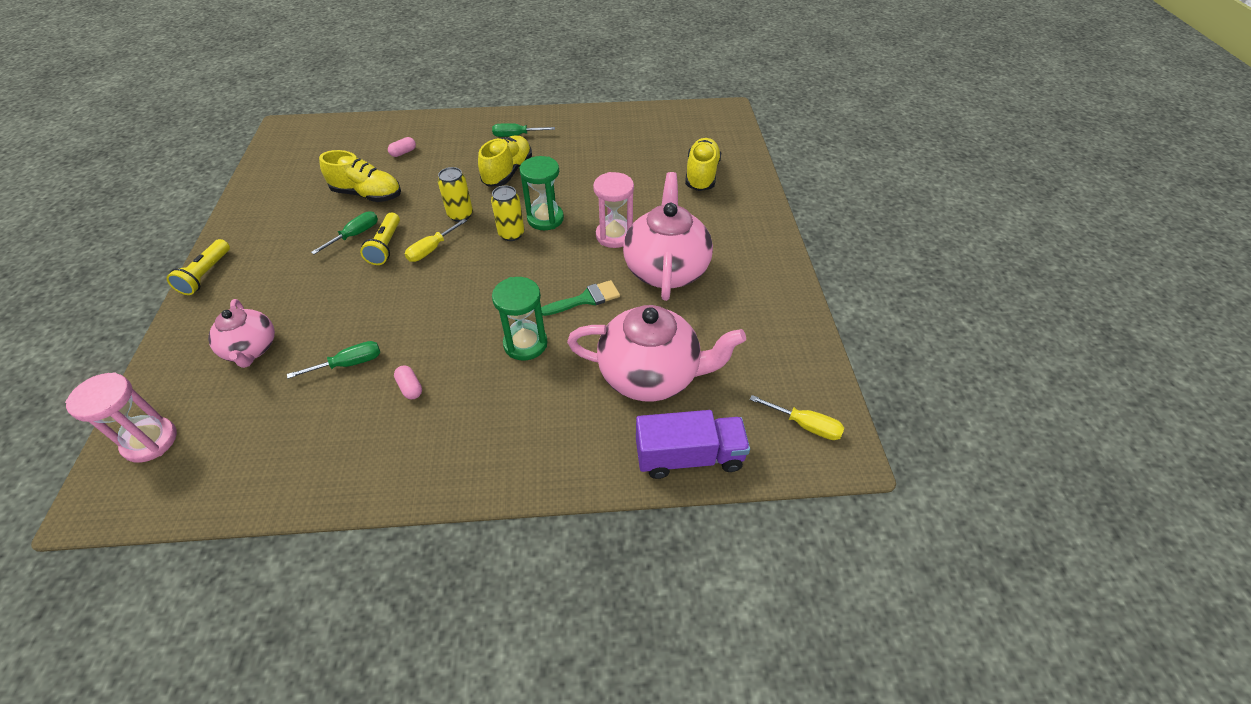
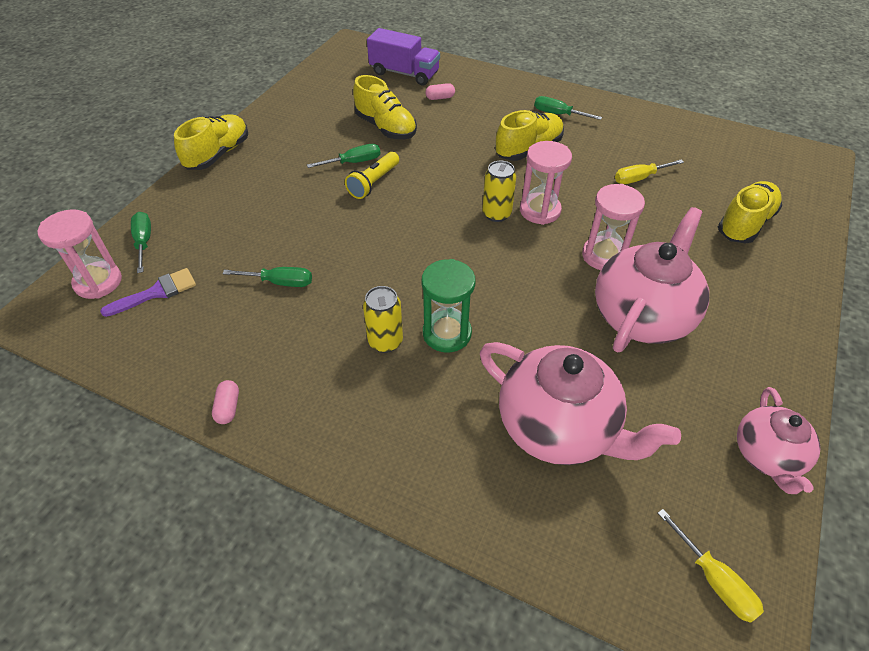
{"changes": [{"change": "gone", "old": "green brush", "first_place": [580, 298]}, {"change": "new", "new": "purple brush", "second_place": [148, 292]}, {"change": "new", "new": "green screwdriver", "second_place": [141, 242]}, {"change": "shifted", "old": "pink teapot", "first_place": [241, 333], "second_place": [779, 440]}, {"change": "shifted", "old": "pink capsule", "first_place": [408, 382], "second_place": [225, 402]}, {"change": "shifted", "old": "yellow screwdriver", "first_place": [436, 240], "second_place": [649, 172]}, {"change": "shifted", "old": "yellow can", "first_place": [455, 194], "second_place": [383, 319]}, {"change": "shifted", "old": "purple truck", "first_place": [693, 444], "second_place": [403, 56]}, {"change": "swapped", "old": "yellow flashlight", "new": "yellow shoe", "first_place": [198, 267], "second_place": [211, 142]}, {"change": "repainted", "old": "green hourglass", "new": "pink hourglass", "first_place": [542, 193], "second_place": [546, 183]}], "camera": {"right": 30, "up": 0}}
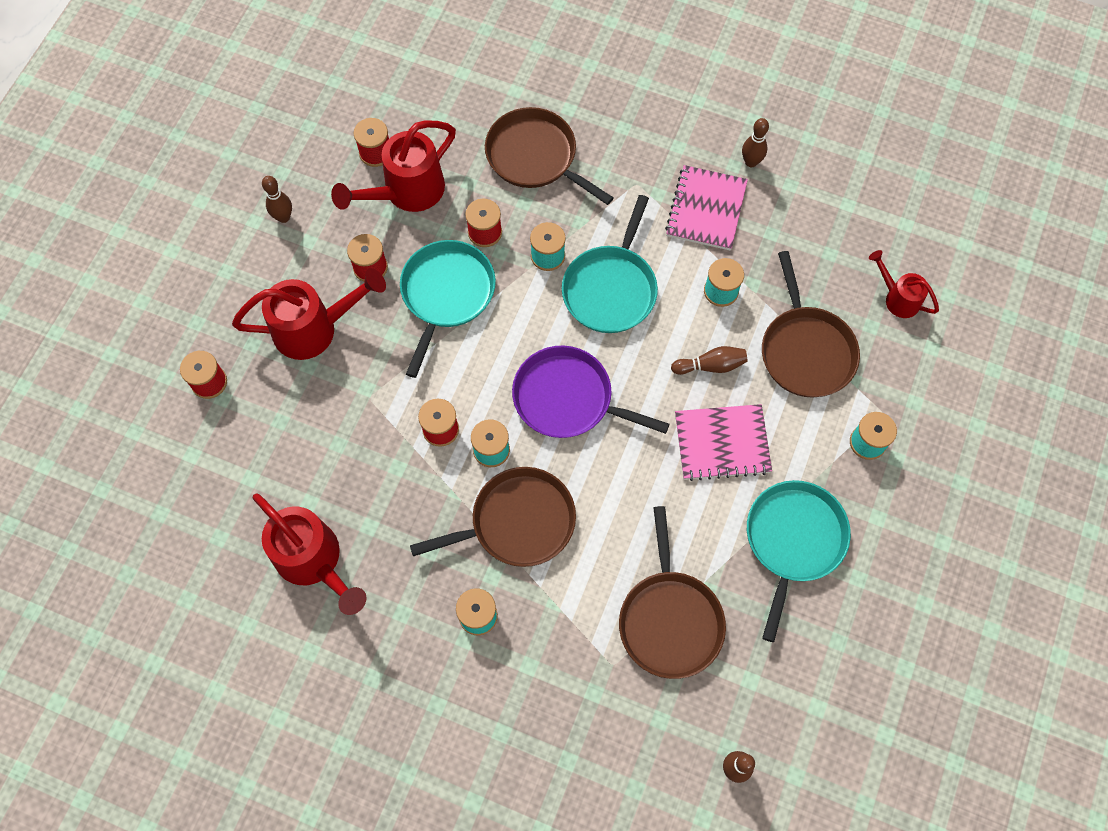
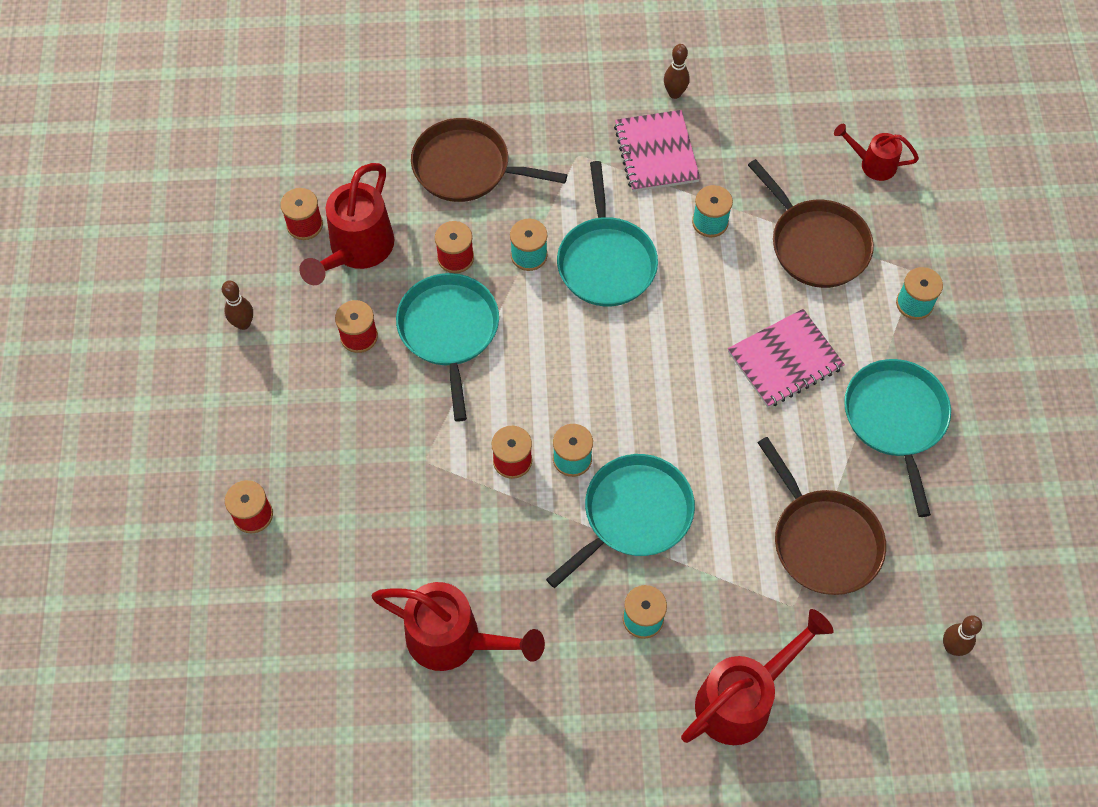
{"changes": [{"change": "gone", "old": "purple pan", "first_place": [590, 391]}, {"change": "gone", "old": "brown bowling pin", "first_place": [709, 360]}, {"change": "shifted", "old": "red watering can", "first_place": [309, 314], "second_place": [757, 677]}, {"change": "repainted", "old": "brown pan", "new": "turquoise pan", "first_place": [493, 517], "second_place": [620, 521]}], "camera": {"right": -25, "up": -5}}
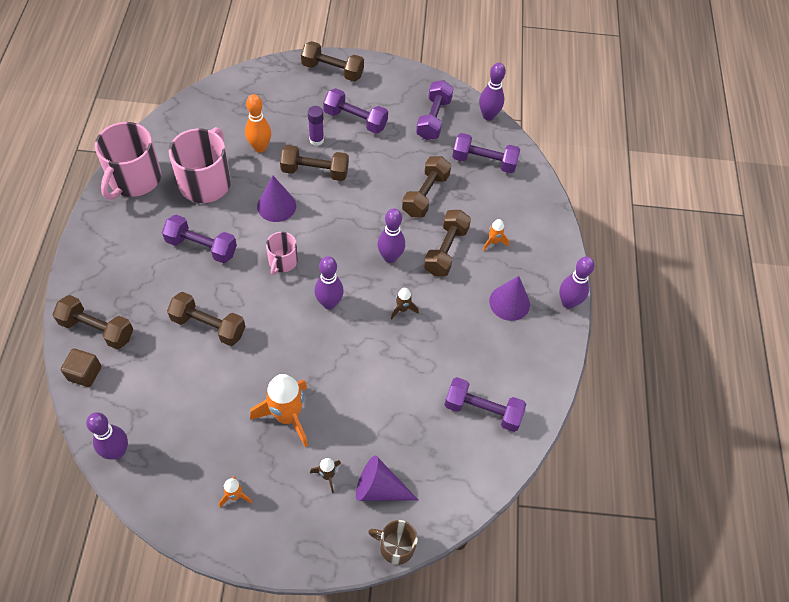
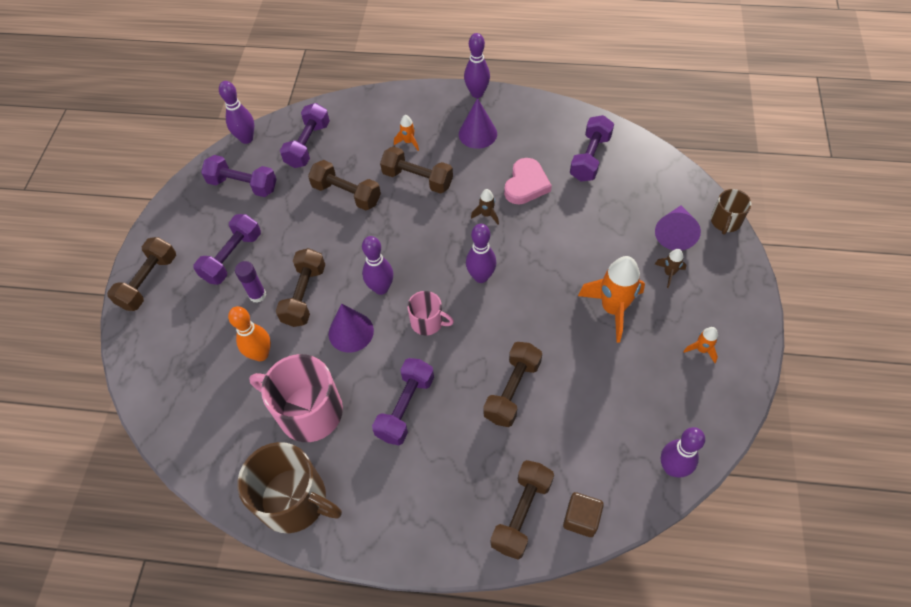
{"changes": [{"change": "new", "new": "pink heart", "second_place": [528, 181]}, {"change": "shifted", "old": "purple bowling pin", "first_place": [391, 235], "second_place": [378, 265]}, {"change": "repainted", "old": "pink mug", "new": "brown mug", "first_place": [128, 161], "second_place": [289, 487]}], "camera": {"right": -80, "up": 0}}
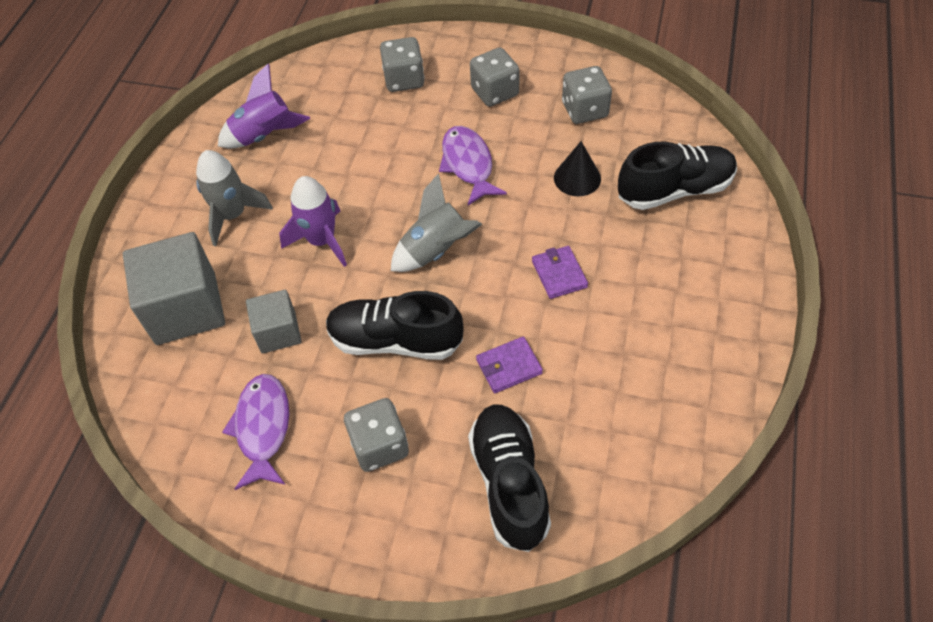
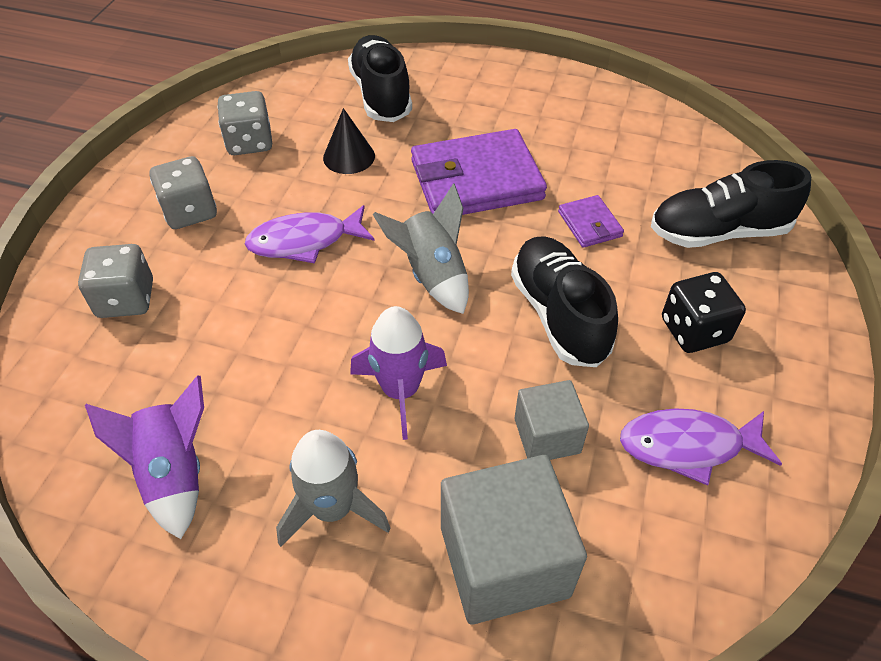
{"changes": [{"change": "repainted", "old": "grey dice", "new": "black dice", "first_place": [376, 435], "second_place": [704, 312]}, {"change": "rotated", "old": "black shoe", "first_place": [395, 325], "second_place": [564, 301], "degrees": 150}, {"change": "scaled", "old": "purple wallet", "first_place": [560, 272], "second_place": [479, 172], "factor": 2.16}], "camera": {"right": -90, "up": -5}}
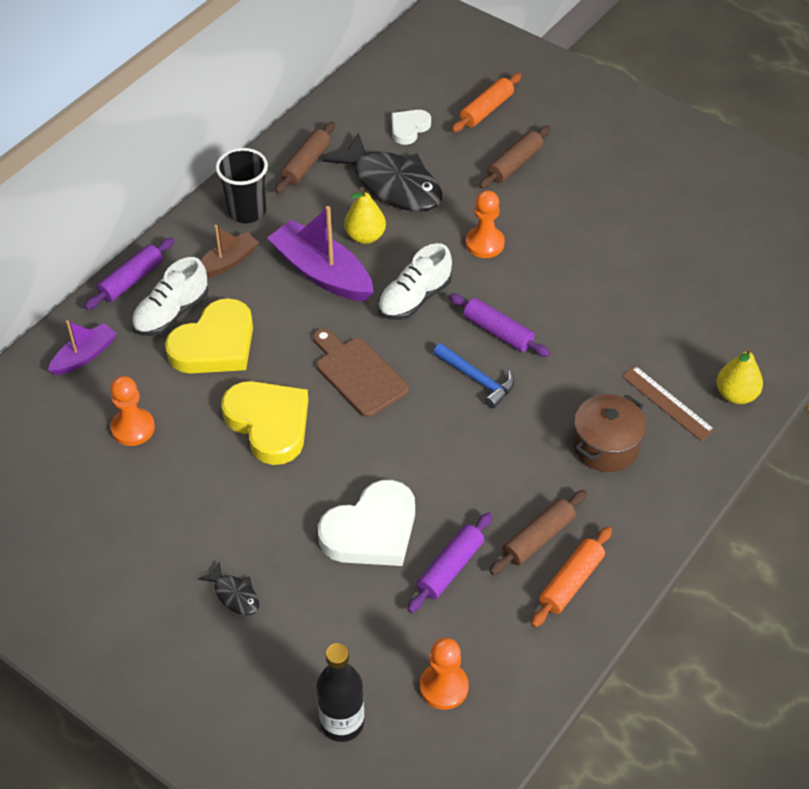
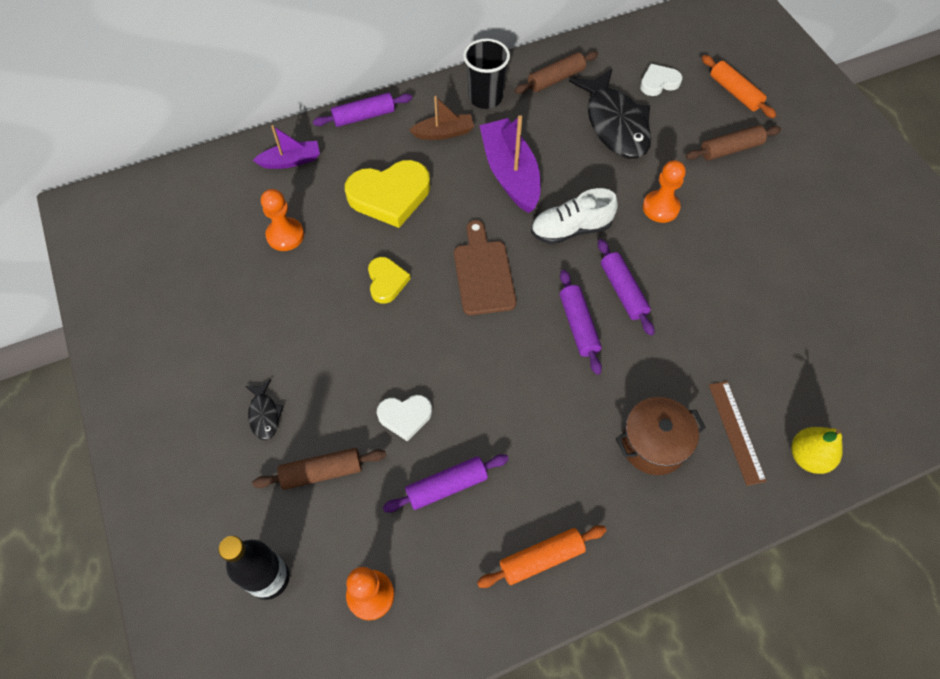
{"changes": [{"change": "gone", "old": "white shoe", "first_place": [169, 296]}, {"change": "gone", "old": "yellow pear", "first_place": [365, 215]}, {"change": "shifted", "old": "brown rolling pin", "first_place": [538, 532], "second_place": [319, 469]}, {"change": "swapped", "old": "blue hammer", "new": "purple rolling pin", "first_place": [474, 375], "second_place": [581, 322]}, {"change": "rotated", "old": "orange rolling pin", "first_place": [487, 102], "second_place": [739, 86], "degrees": 75}, {"change": "scaled", "old": "yellow heart", "first_place": [265, 423], "second_place": [389, 280], "factor": 0.55}, {"change": "scaled", "old": "white heart", "first_place": [366, 523], "second_place": [404, 418], "factor": 0.55}], "camera": {"right": 30, "up": 10}}
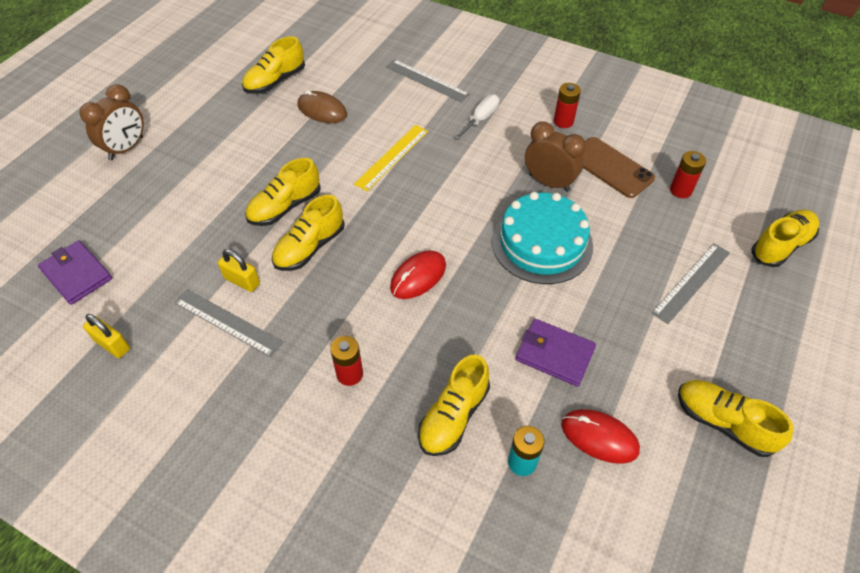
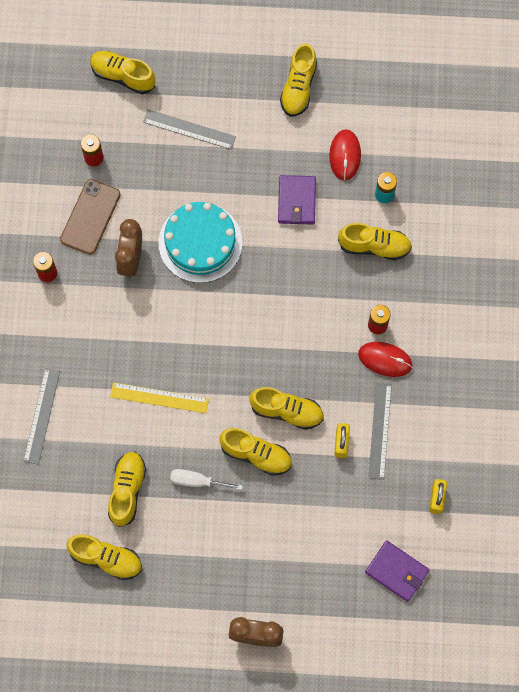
{"changes": [{"change": "shifted", "old": "red mouse", "first_place": [418, 274], "second_place": [385, 359]}, {"change": "shifted", "old": "white screwdriver", "first_place": [477, 117], "second_place": [206, 479]}, {"change": "swapped", "old": "brown mouse", "new": "yellow shoe", "first_place": [322, 106], "second_place": [127, 489]}, {"change": "rotated", "old": "purple wallet", "first_place": [75, 272], "second_place": [397, 571], "degrees": -75}], "camera": {"right": -115, "up": 20}}
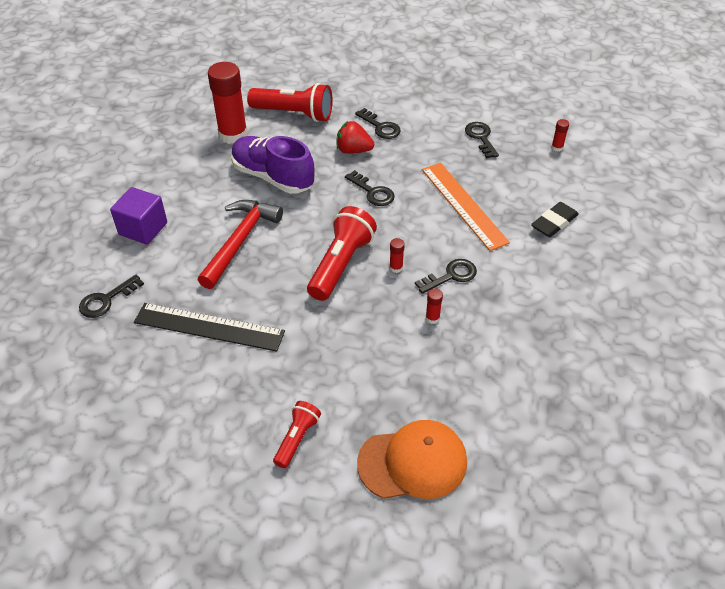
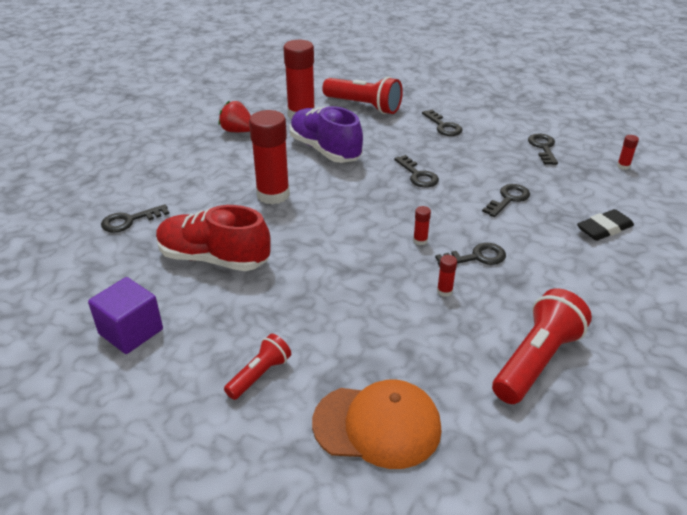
{"changes": [{"change": "shifted", "old": "purple cube", "first_place": [138, 216], "second_place": [125, 315]}, {"change": "shifted", "old": "red flashlight", "first_place": [342, 253], "second_place": [542, 346]}, {"change": "shifted", "old": "red strawberry", "first_place": [355, 137], "second_place": [235, 116]}, {"change": "swapped", "old": "black ruler", "new": "red shoe", "first_place": [209, 327], "second_place": [213, 238]}, {"change": "swapped", "old": "red hammer", "new": "red glue stick", "first_place": [240, 244], "second_place": [269, 157]}, {"change": "swapped", "old": "orange ruler", "new": "black key", "first_place": [466, 207], "second_place": [506, 200]}], "camera": {"right": 15, "up": -10}}
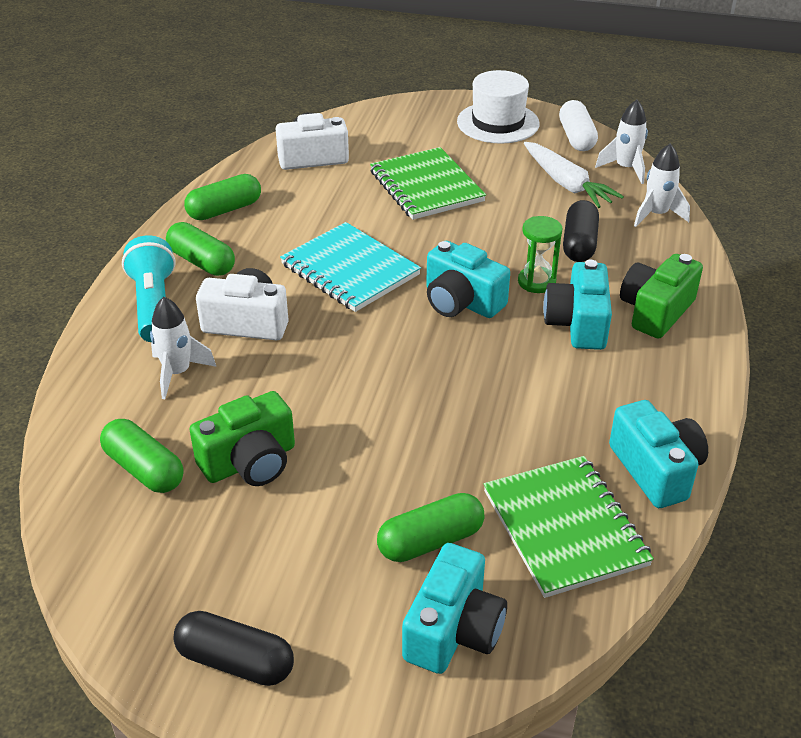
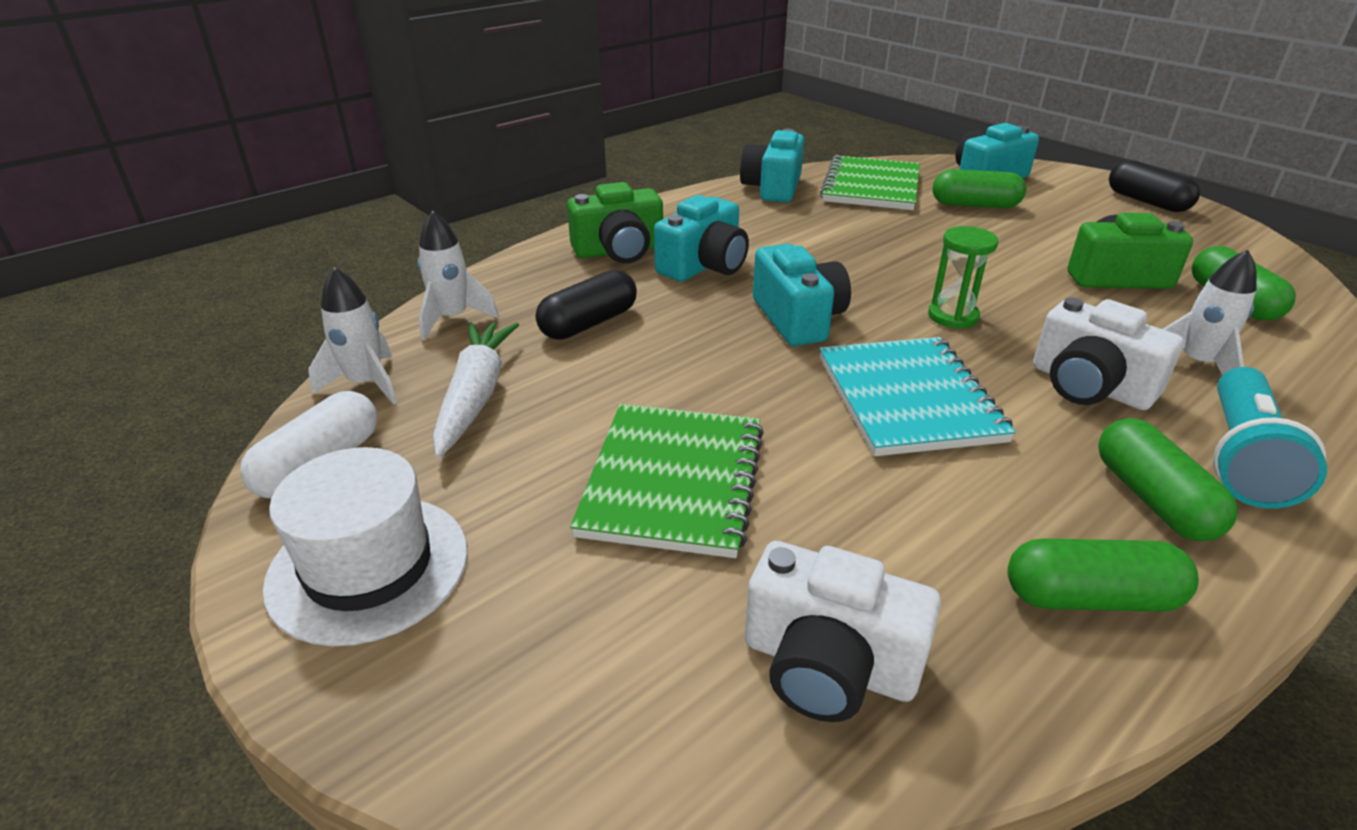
{"changes": [{"change": "shifted", "old": "green hourglass", "first_place": [540, 254], "second_place": [963, 277]}], "camera": {"right": -145, "up": -5}}
